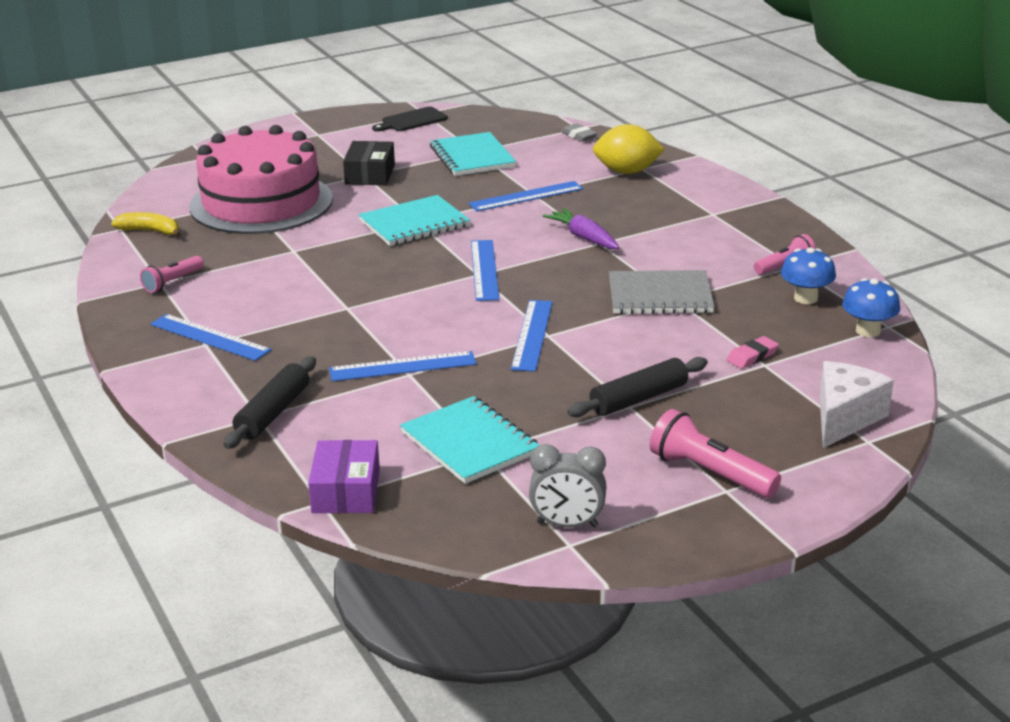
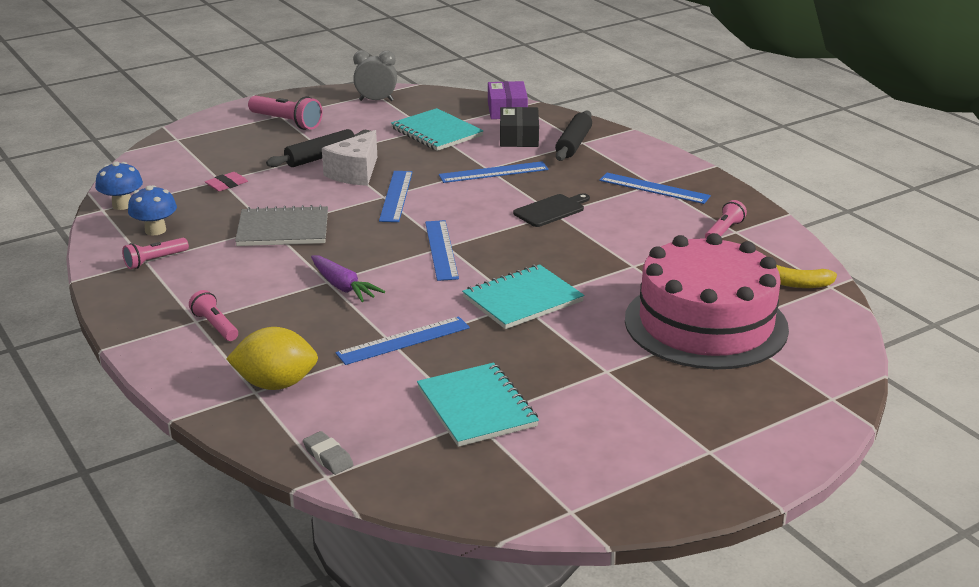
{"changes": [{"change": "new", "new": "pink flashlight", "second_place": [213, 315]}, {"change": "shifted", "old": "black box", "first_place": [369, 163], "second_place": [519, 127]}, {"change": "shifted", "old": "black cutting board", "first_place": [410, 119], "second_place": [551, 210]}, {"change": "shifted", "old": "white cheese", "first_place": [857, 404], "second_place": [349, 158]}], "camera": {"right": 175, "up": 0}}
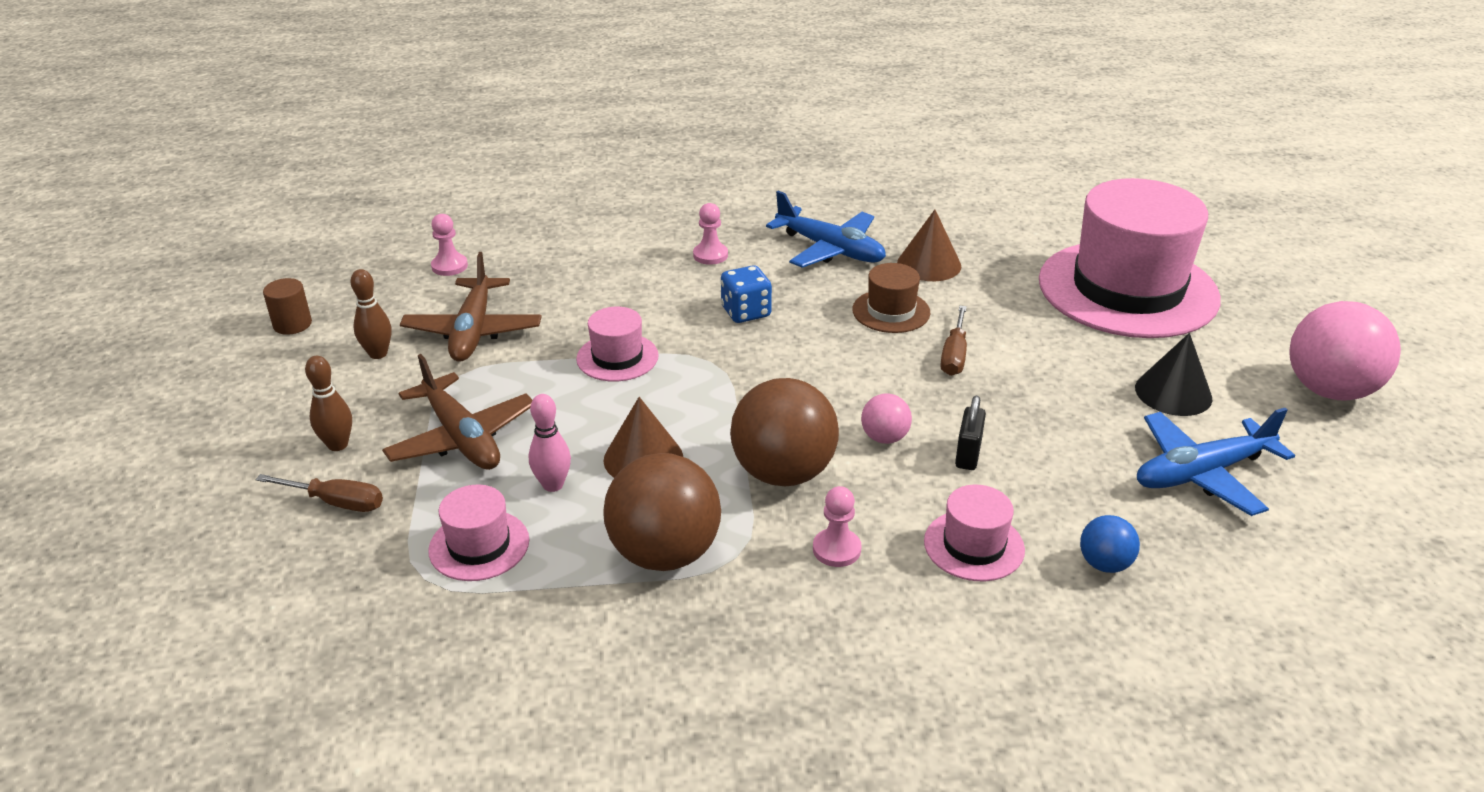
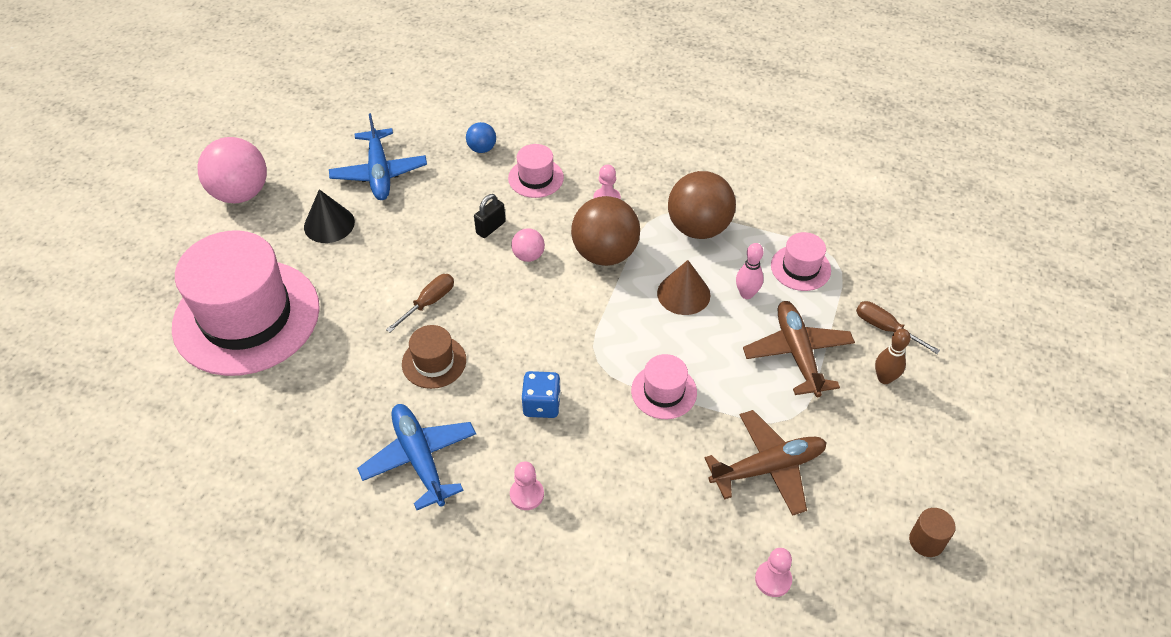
{"changes": [{"change": "gone", "old": "brown bowling pin", "first_place": [371, 314]}, {"change": "gone", "old": "brown cone", "first_place": [929, 245]}, {"change": "rotated", "old": "brown plane", "first_place": [471, 307], "second_place": [766, 463], "degrees": 45}, {"change": "rotated", "old": "blue plane", "first_place": [1216, 462], "second_place": [378, 156], "degrees": 75}], "camera": {"right": -155, "up": 15}}
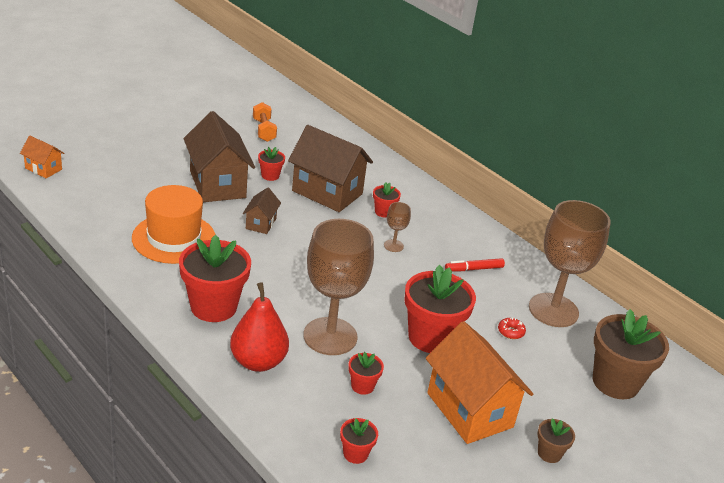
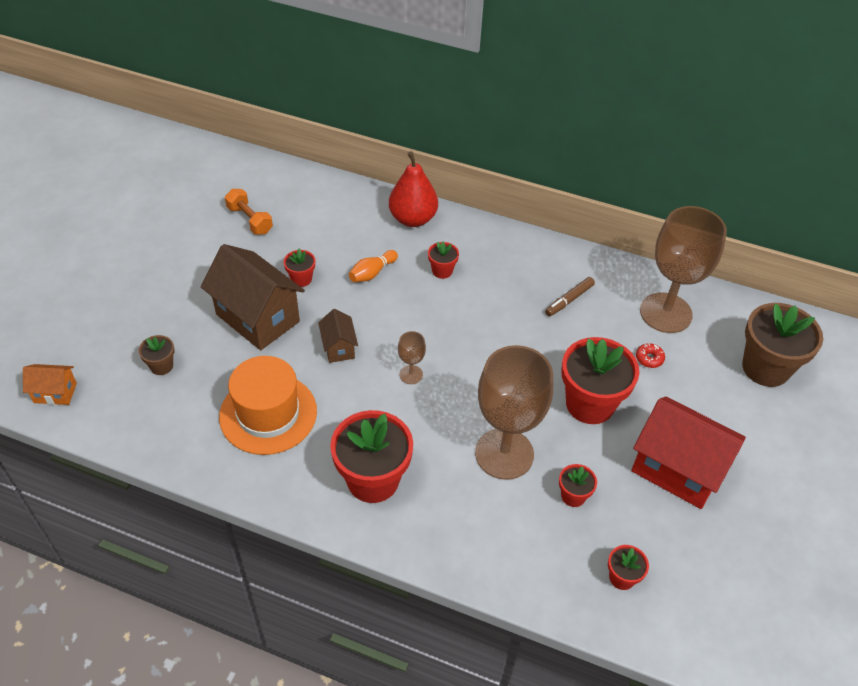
{"changes": [{"change": "shifted", "old": "red pear", "first_place": [259, 327], "second_place": [413, 189]}, {"change": "shifted", "old": "brown goblet", "first_place": [397, 227], "second_place": [412, 357]}, {"change": "shifted", "old": "brown flower pot", "first_place": [556, 440], "second_place": [157, 355]}, {"change": "swapped", "old": "brown house", "new": "orange bowling pin", "first_place": [330, 168], "second_place": [373, 266]}, {"change": "repainted", "old": "orange house", "new": "red house", "first_place": [479, 382], "second_place": [688, 453]}, {"change": "repainted", "old": "red marker", "new": "brown marker", "first_place": [475, 264], "second_place": [570, 296]}], "camera": {"right": -25, "up": 15}}
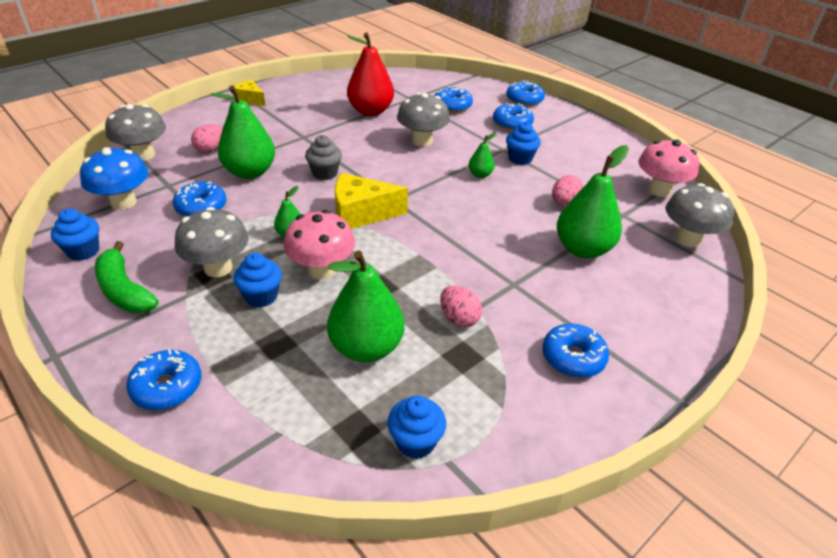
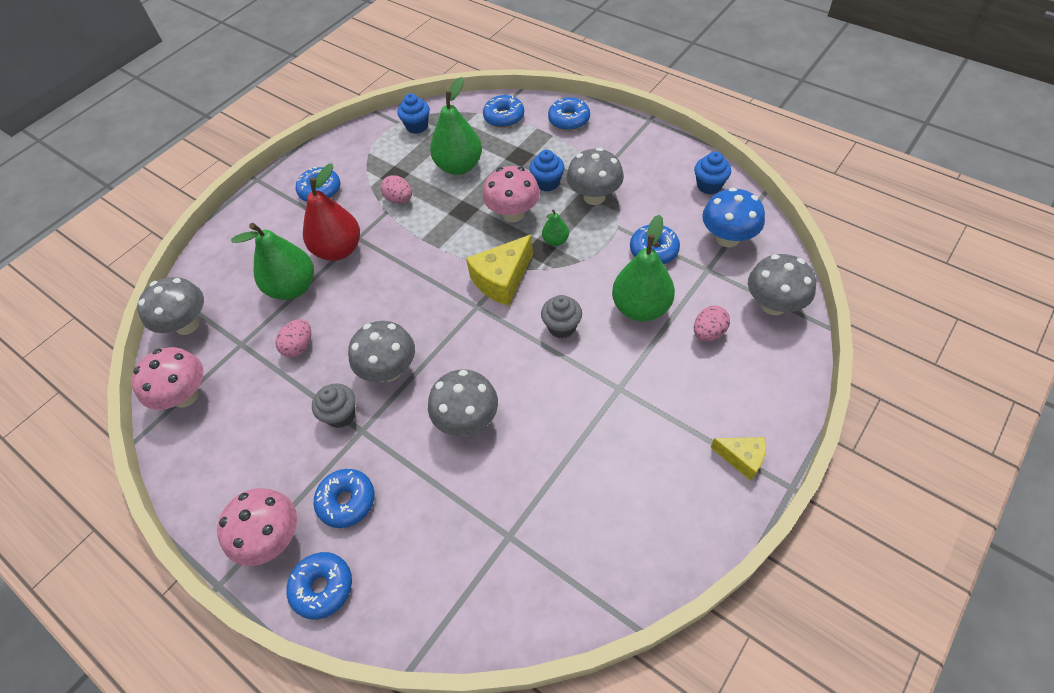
{"changes": [{"change": "gone", "old": "green banana", "first_place": [127, 277]}, {"change": "new", "new": "pink mushroom", "second_place": [257, 527]}, {"change": "shifted", "old": "red pear", "first_place": [370, 74], "second_place": [331, 212]}, {"change": "shifted", "old": "blue donut", "first_place": [454, 99], "second_place": [503, 111]}, {"change": "swapped", "old": "green pear", "new": "grey mushroom", "first_place": [482, 155], "second_place": [381, 351]}, {"change": "repainted", "old": "blue cupcake", "new": "grey cupcake", "first_place": [523, 143], "second_place": [333, 405]}, {"change": "rotated", "old": "yellow cheese", "first_place": [371, 201], "second_place": [499, 270], "degrees": 150}], "camera": {"right": 175, "up": 15}}
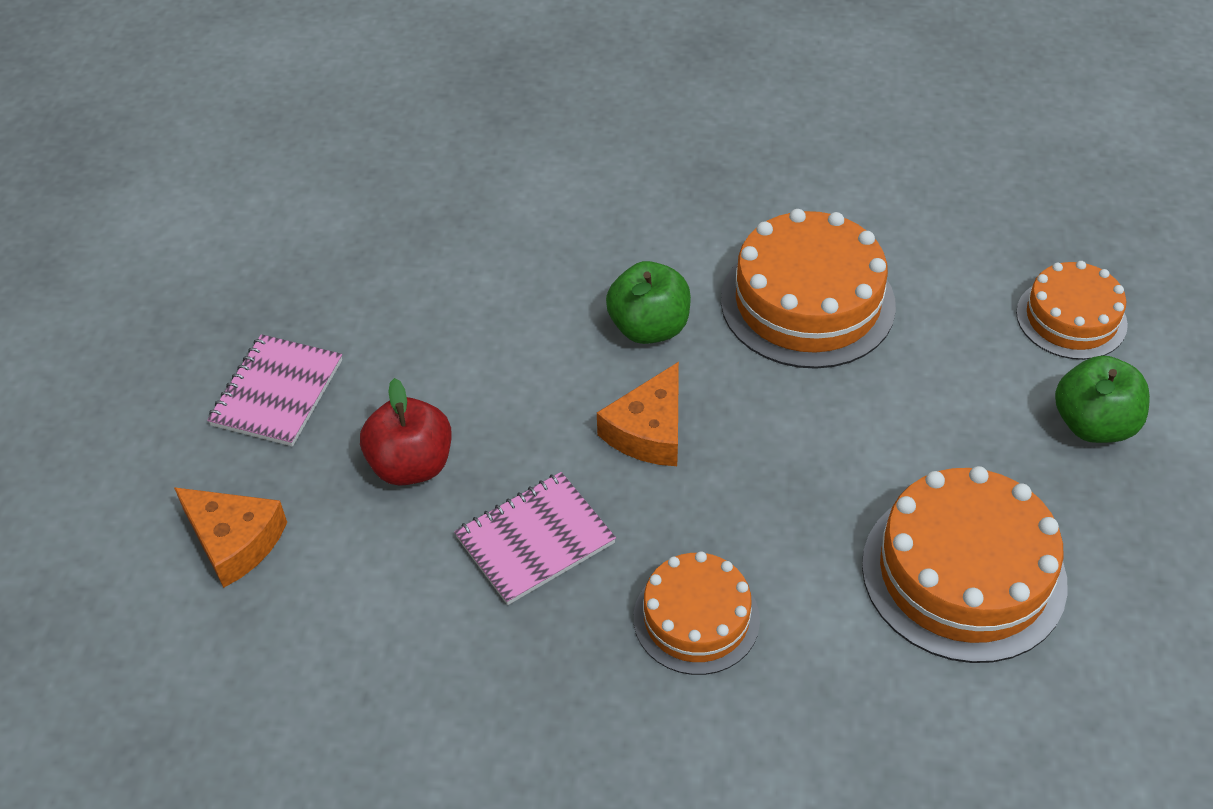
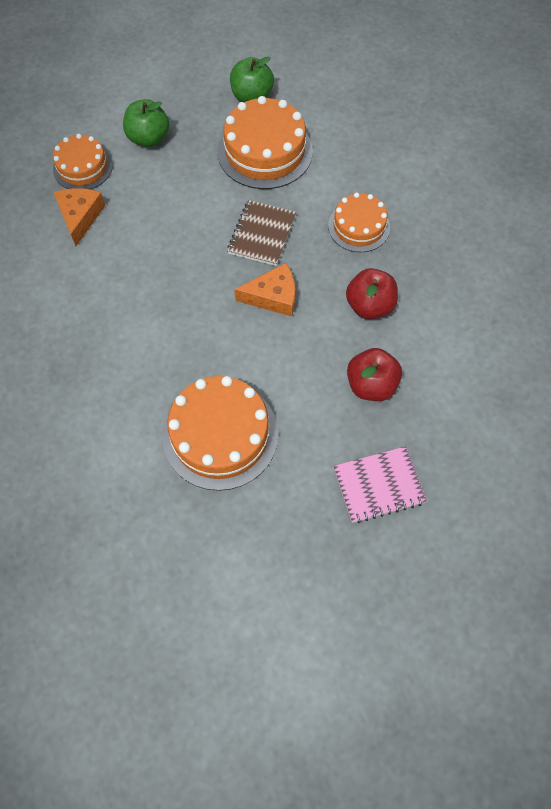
{"changes": [{"change": "new", "new": "brown notebook", "second_place": [261, 233]}, {"change": "shifted", "old": "orange cheese", "first_place": [230, 537], "second_place": [79, 217]}, {"change": "shifted", "old": "green apple", "first_place": [648, 302], "second_place": [252, 79]}, {"change": "shifted", "old": "orange cake", "first_place": [808, 289], "second_place": [220, 433]}, {"change": "swapped", "old": "pink notebook", "new": "red apple", "first_place": [535, 538], "second_place": [372, 293]}], "camera": {"right": -125, "up": 15}}
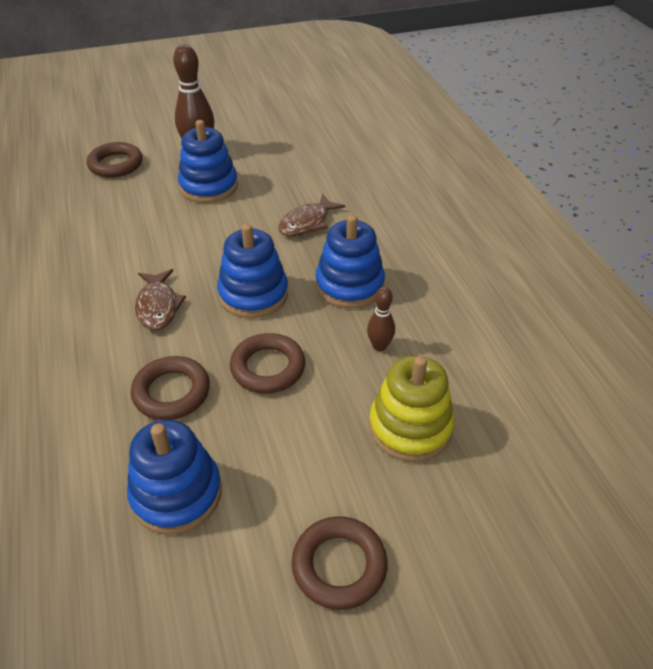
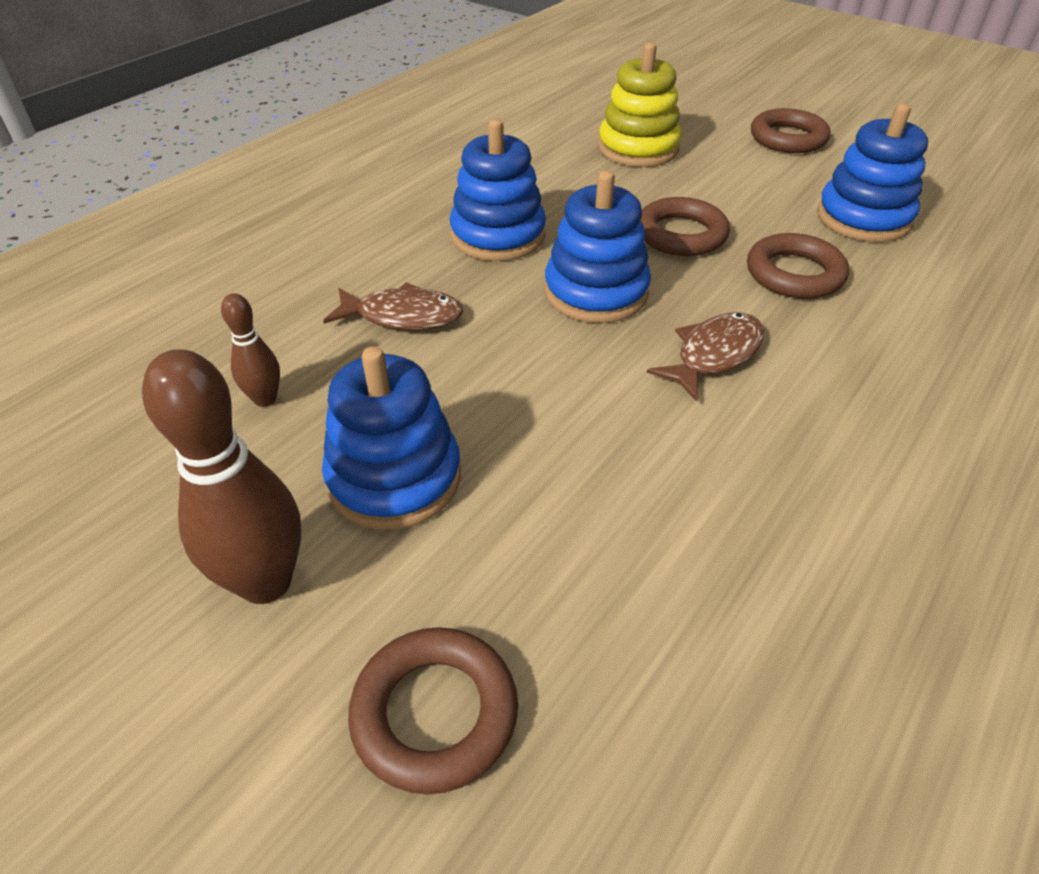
{"changes": [{"change": "shifted", "old": "brown bowling pin", "first_place": [381, 319], "second_place": [250, 350]}], "camera": {"right": -125, "up": 0}}
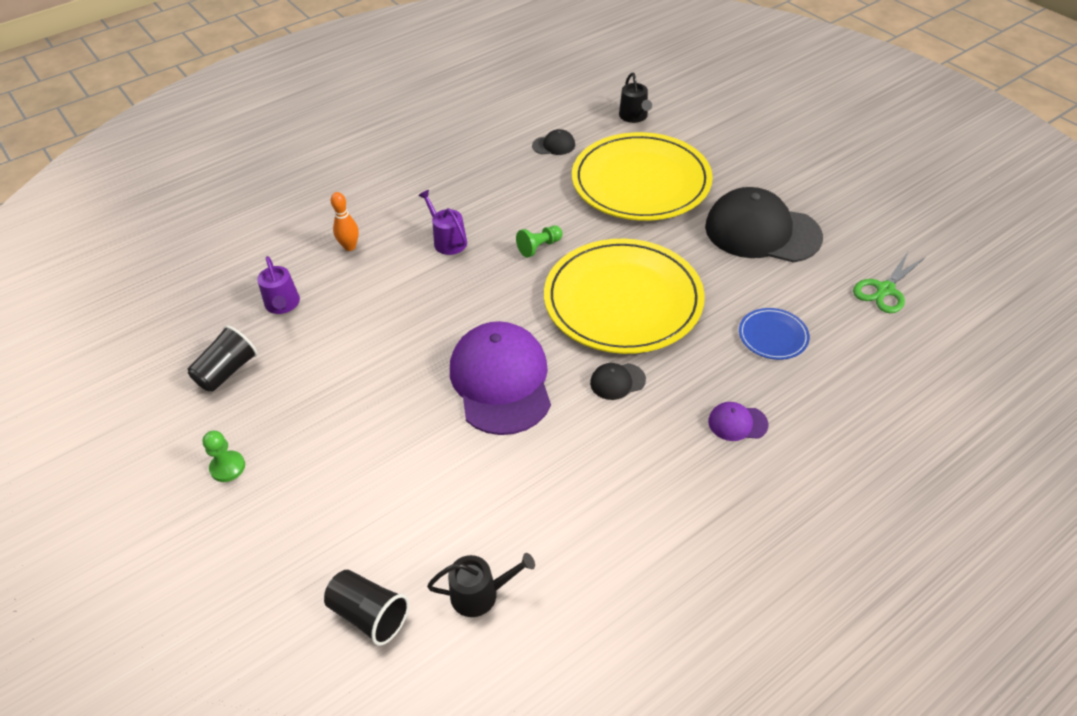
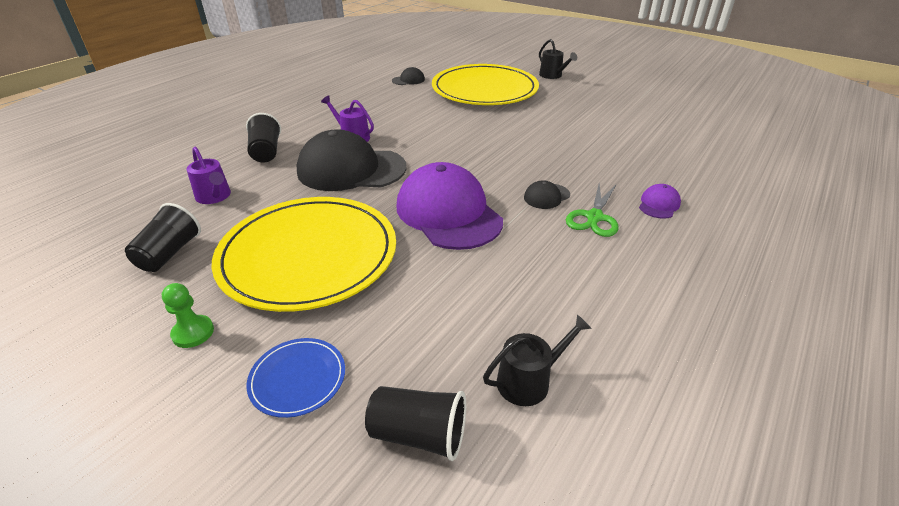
{"changes": [{"change": "gone", "old": "green pawn", "first_place": [539, 242]}, {"change": "shifted", "old": "yellow plate", "first_place": [624, 296], "second_place": [304, 254]}, {"change": "shifted", "old": "black watering can", "first_place": [635, 98], "second_place": [558, 59]}, {"change": "shifted", "old": "black cap", "first_place": [764, 225], "second_place": [352, 160]}, {"change": "shifted", "old": "blue plate", "first_place": [774, 334], "second_place": [295, 378]}, {"change": "shifted", "old": "green scissors", "first_place": [889, 282], "second_place": [592, 210]}, {"change": "swapped", "old": "orange bowling pin", "new": "black cup", "first_place": [345, 221], "second_place": [263, 138]}, {"change": "rotated", "old": "purple cap", "first_place": [738, 421], "second_place": [660, 201], "degrees": 135}], "camera": {"right": -20, "up": -10}}
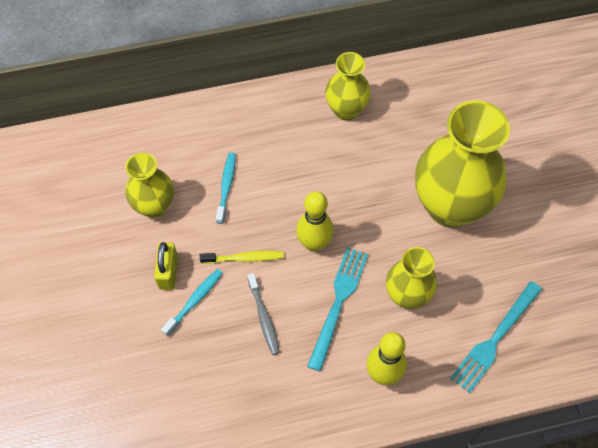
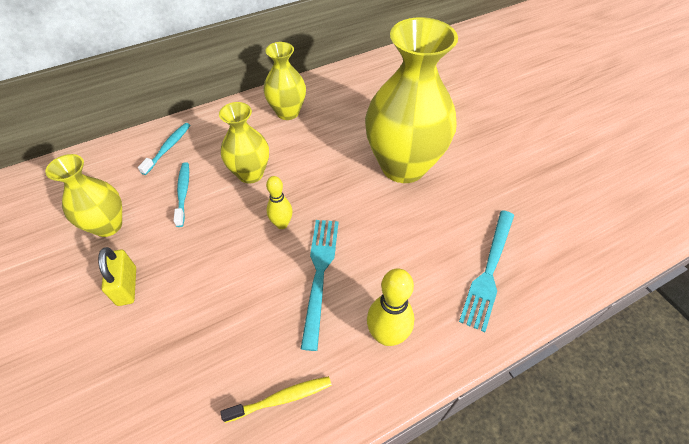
{"changes": [{"change": "gone", "old": "grey toothbrush", "first_place": [264, 314]}, {"change": "shifted", "old": "turquoise toothbrush", "first_place": [192, 302], "second_place": [164, 149]}, {"change": "shifted", "old": "yellow toothbrush", "first_place": [242, 257], "second_place": [276, 399]}, {"change": "shifted", "old": "yellow vase", "first_place": [411, 278], "second_place": [244, 143]}, {"change": "scaled", "old": "yellow bowling pin", "first_place": [315, 221], "second_place": [279, 202], "factor": 0.66}], "camera": {"right": -15, "up": -10}}
